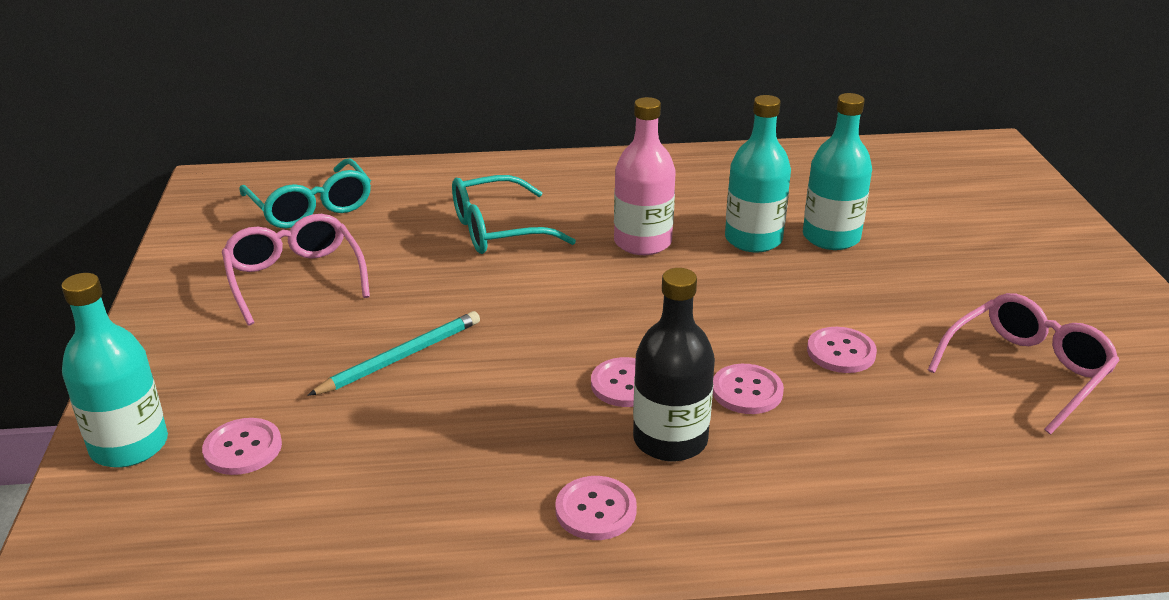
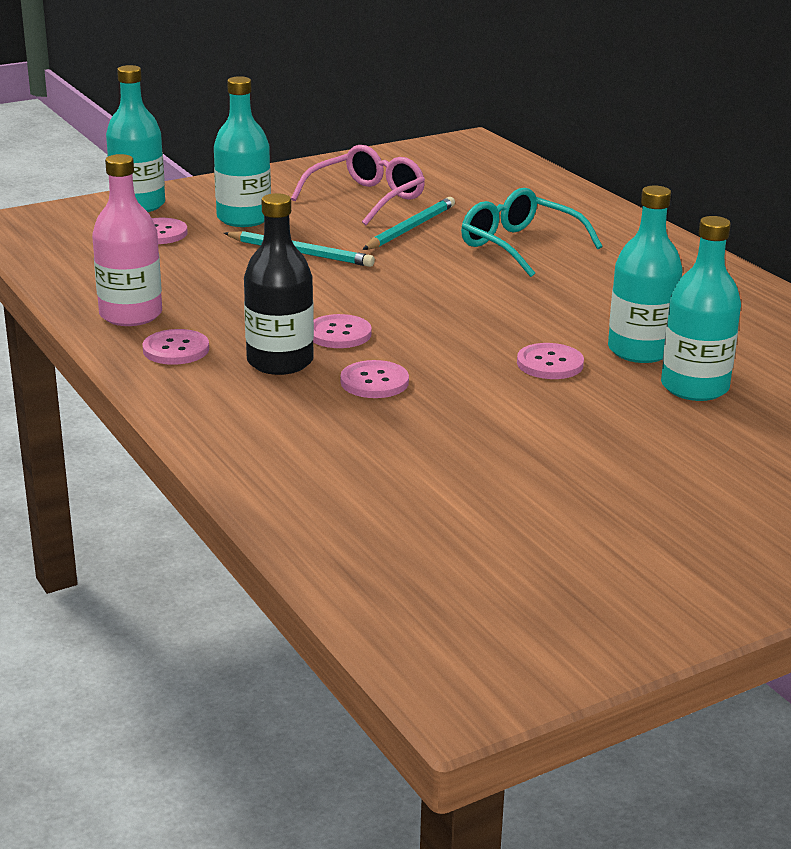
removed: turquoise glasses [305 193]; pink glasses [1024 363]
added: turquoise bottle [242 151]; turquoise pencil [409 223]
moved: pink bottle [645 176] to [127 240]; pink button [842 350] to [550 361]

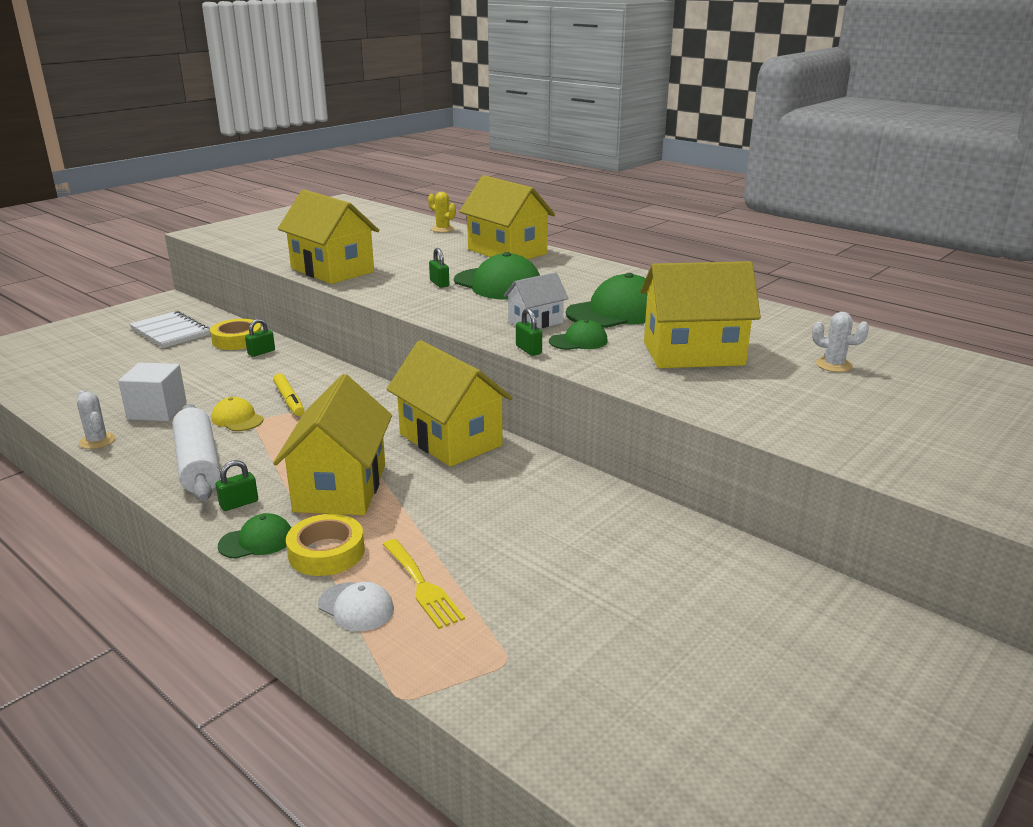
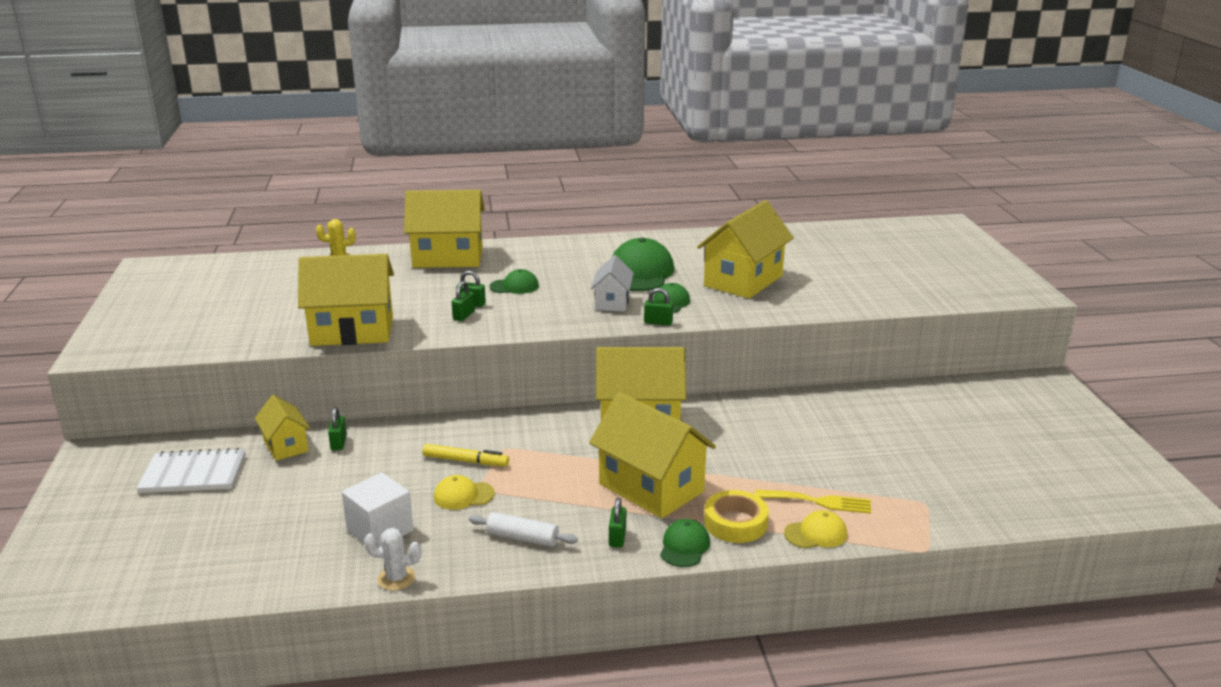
removed: white cactus [840 342]
added: green padlock [463 301]
replaced: yellow tape [235 334] to yellow house [283 428]
recoloured: white cap [356 606] to yellow cap [815 529]
resized: green cap [497 276] = [514 281] x0.53; white rolling pin [196 452] = [523 529] x0.59

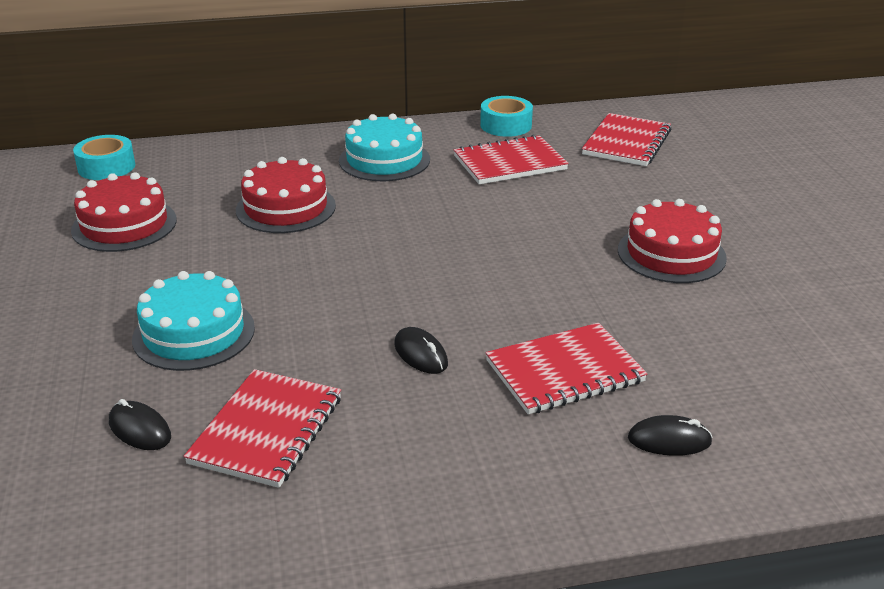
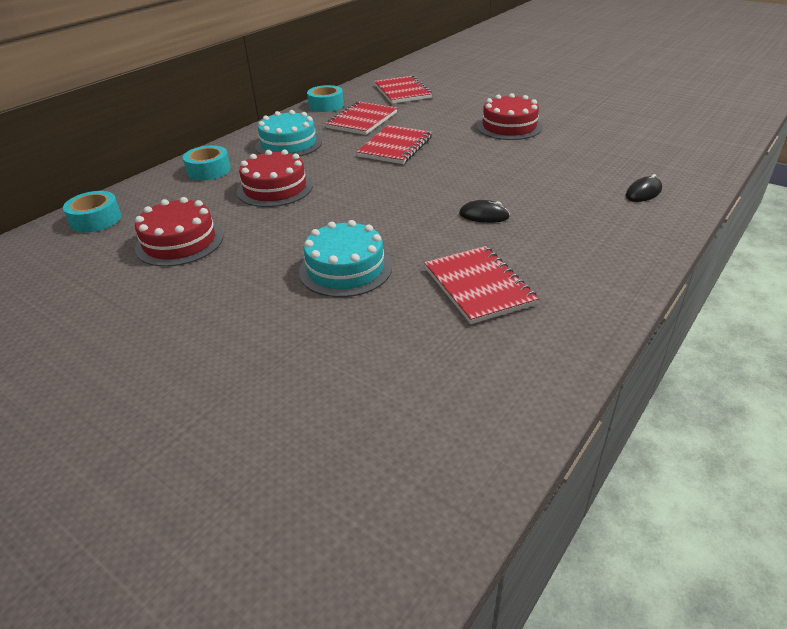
removed: black mouse [140 424]
added: turquoise tape [207 162]
moved: red notebook [567 369] to [394 144]

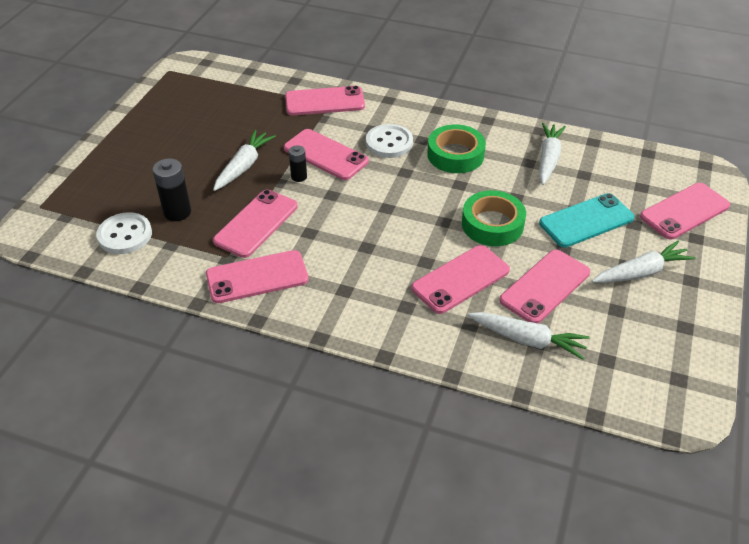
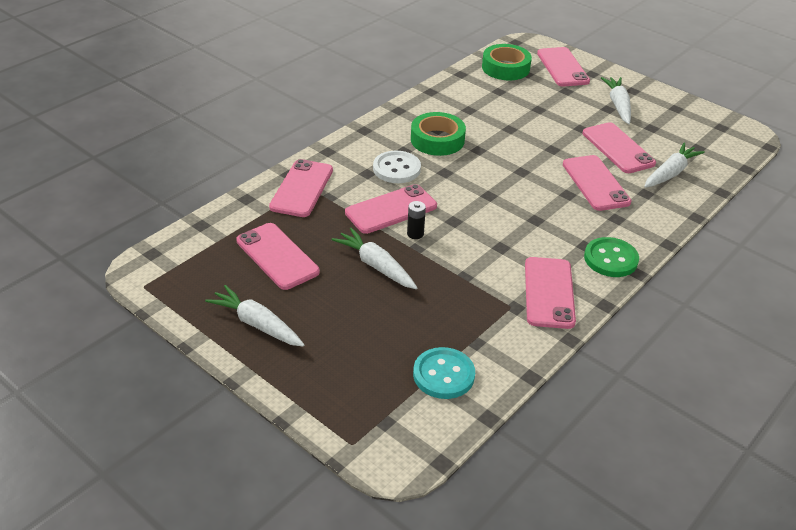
removed: black battery [172 189]; turquoise phone [587 220]
added: green button [611 257]
moved: white carrot [552 154] to [255 316]; pink phone [255 224] to [278 256]; green tape [494 218] to [507 62]
recoloured: white button [124 233] to turquoise button [444 373]

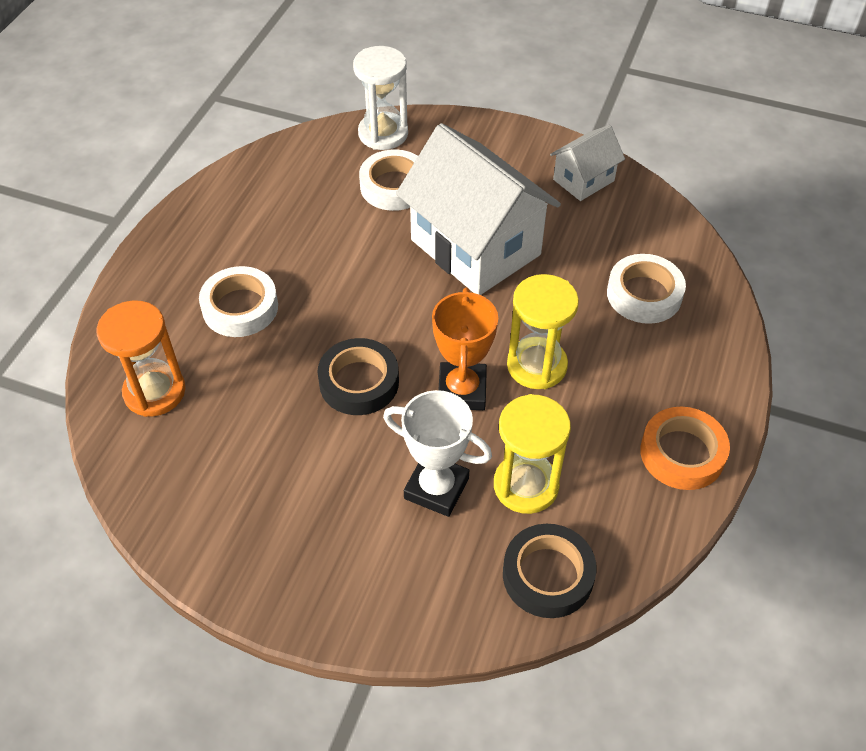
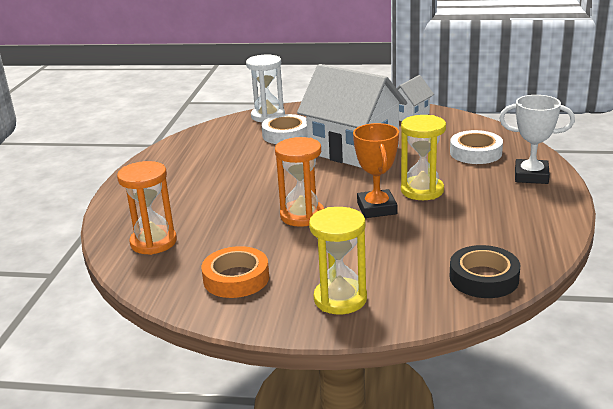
removed: white tape [238 301]
moved: white trophy [437 453] to [537 139]; yellow hourglass [532 454] to [338 260]; orange tape [685 448] to [235 272]
replaced: black tape [358 376] to orange hourglass [299 182]

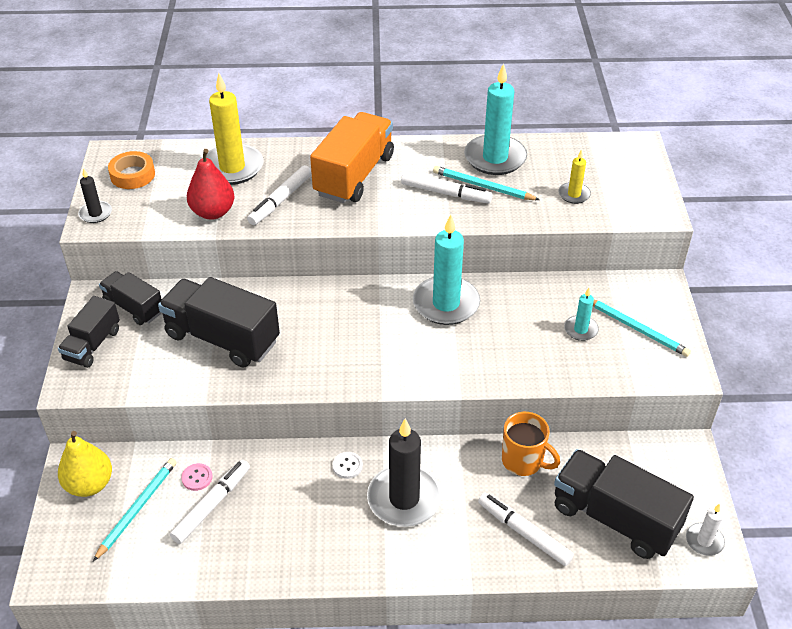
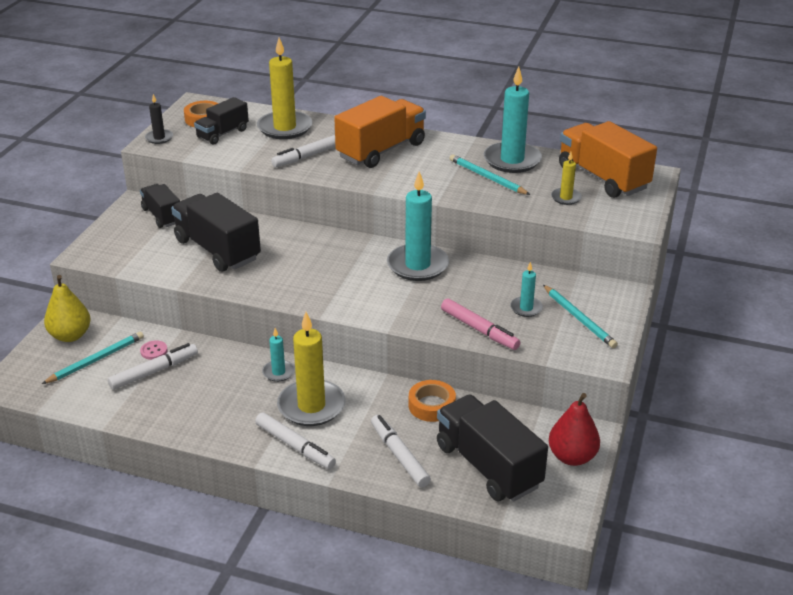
removed: white candle [705 530]
added: orange truck [608 159]; pink marker [481 324]
moved: red pear [211 184] to [574 429]; white marker [447 187] to [295 440]; black truck [89 332] to [221 121]
replaced: orange mug [531 444] to orange tape [432 401]; white button [347 465] to turquoise candle [278 355]
recoloured: black candle [404 472] to yellow candle [311 369]

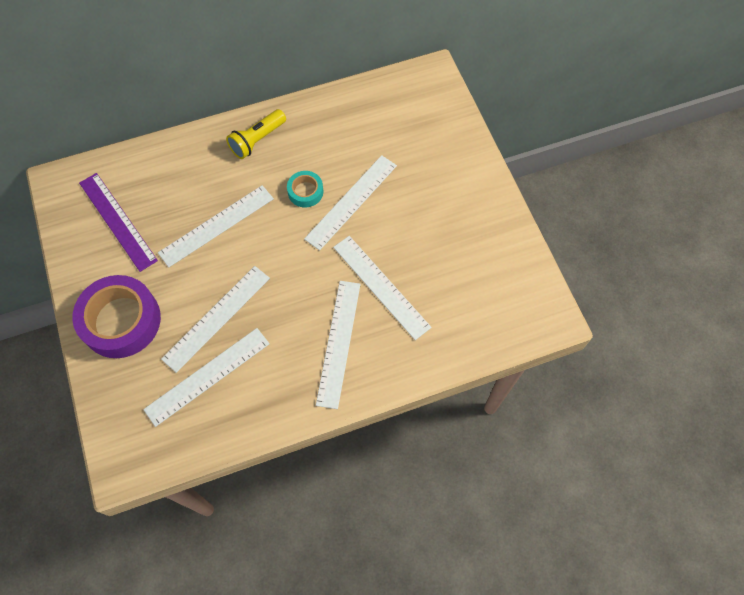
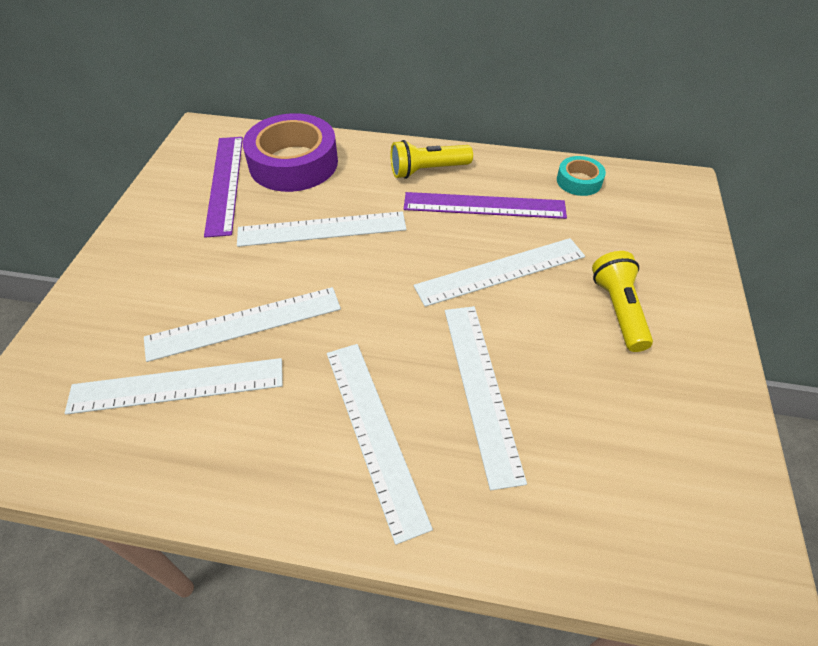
added: purple ruler [485 205]; yellow flashlight [622 301]
moved: turquoise tape [305 189] to [581 176]; purple tape [116 316] to [290 152]
turned: white ruler [338 345] = [380 444] 60 degrees counterclockwise

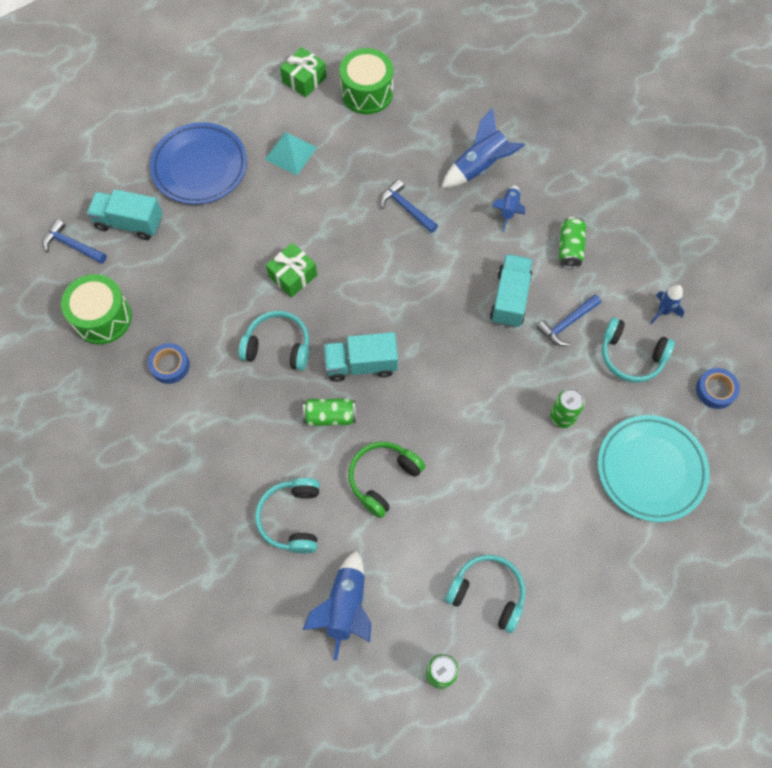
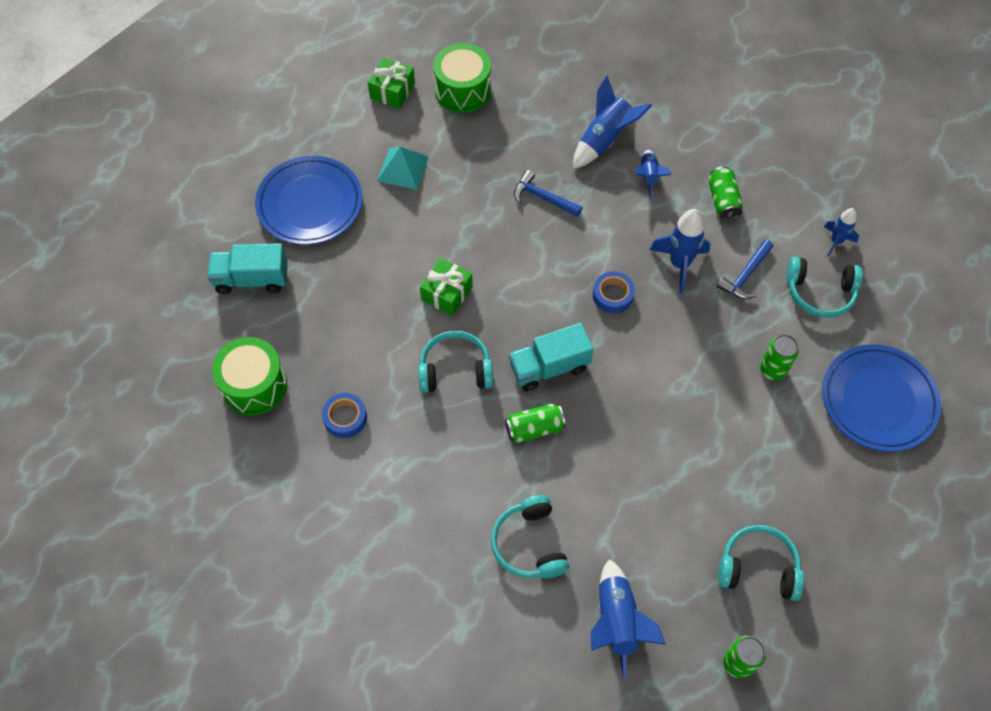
removed: blue hammer [75 241]; green headphones [386 480]
moved: blue tape [718 388] to [614 292]
replaced: turquoise truck [511 291] to blue rocket [680 251]
recoloured: turquoise plate [654 468] to blue plate [881 398]

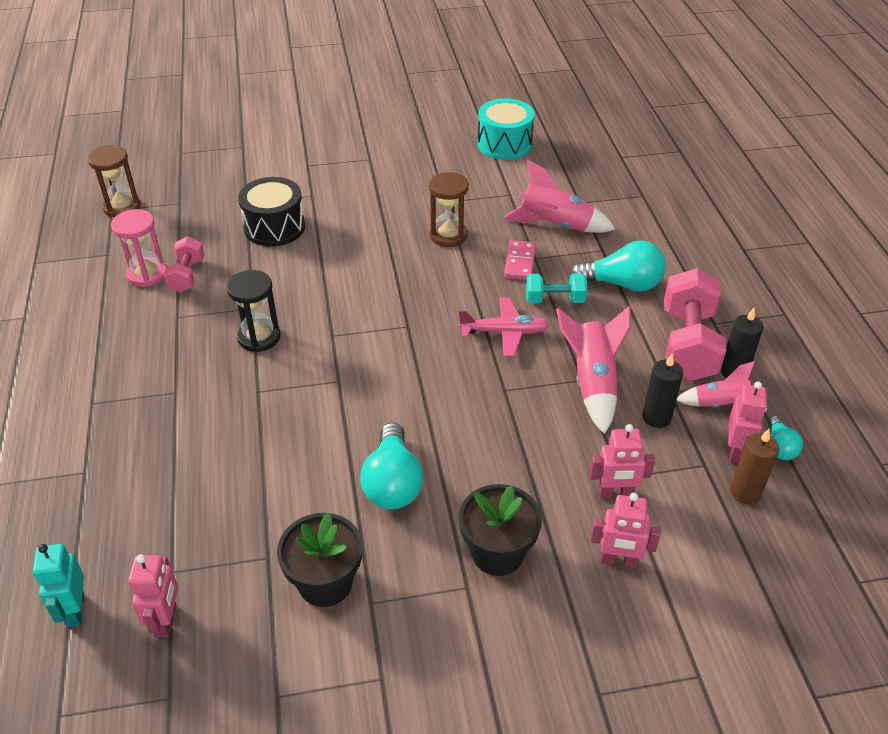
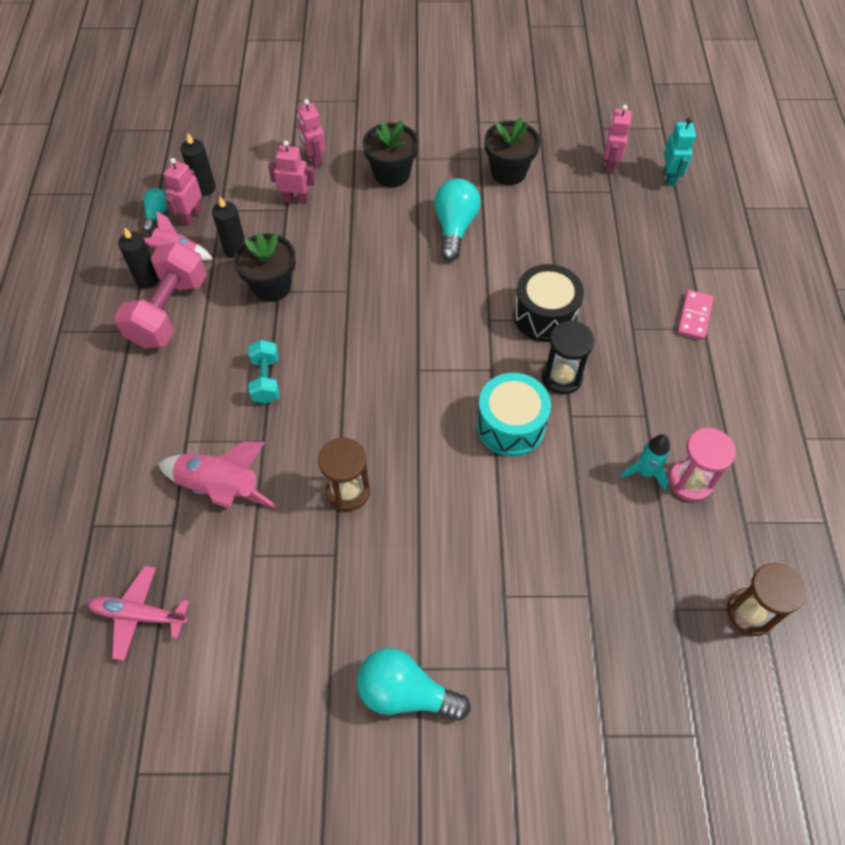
moved: turquoise drum [506 129] to [513 414]; black drum [271 212] to [548 303]; pink domino [520 260] to [695 315]; turquoise light bulb [618 266] to [413 684]; pink plane [504 327] to [138 613]
replaced: pink dumbbell [184 264] to turquoise rocket [645 462]; pink rocket [593 370] to black flower pot [265 267]
recoloured: brown candle [754 466] to black candle [198 164]
turned: turquoise dumbbell [556 288] = [263 372] 75 degrees clockwise; pink robot [626 530] = [311 133] 135 degrees counterclockwise

